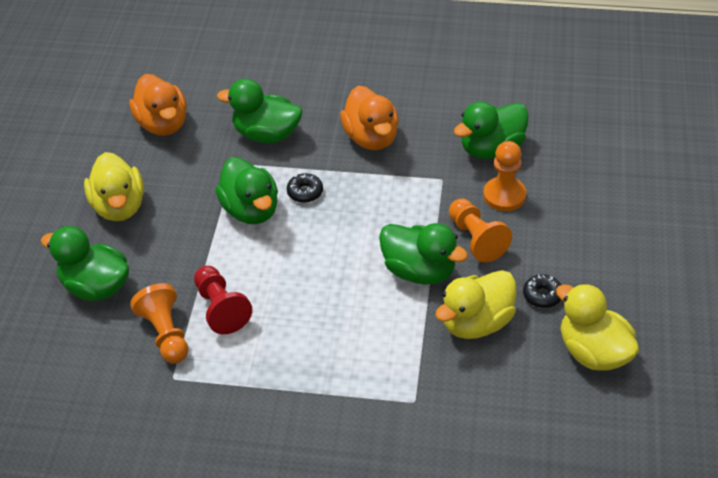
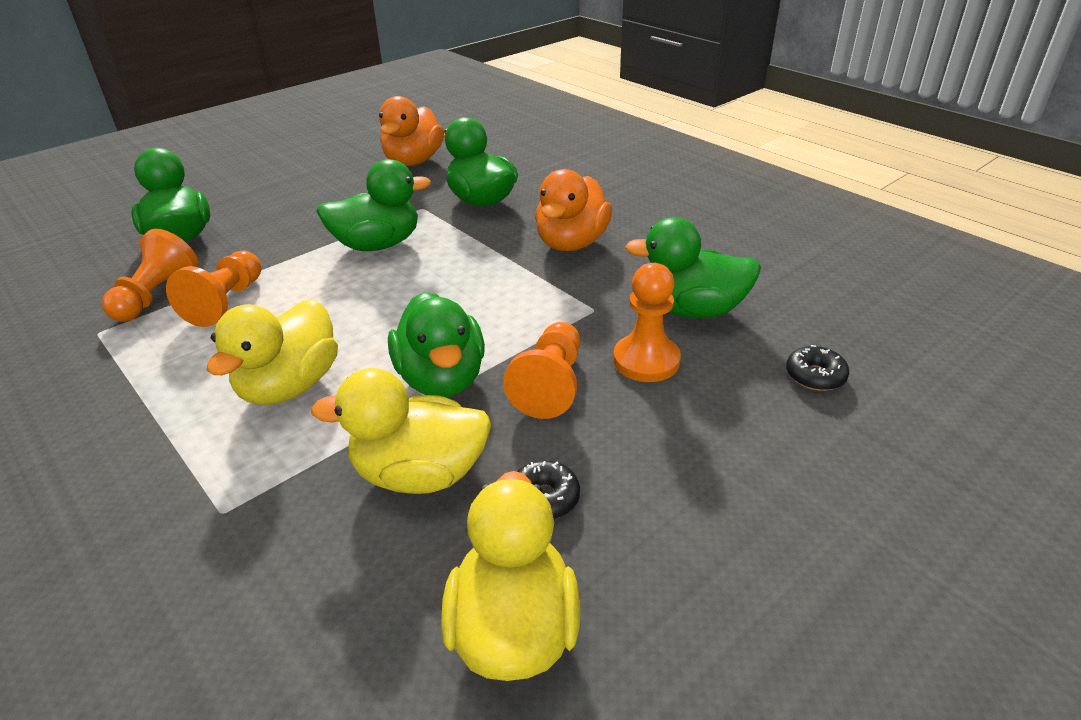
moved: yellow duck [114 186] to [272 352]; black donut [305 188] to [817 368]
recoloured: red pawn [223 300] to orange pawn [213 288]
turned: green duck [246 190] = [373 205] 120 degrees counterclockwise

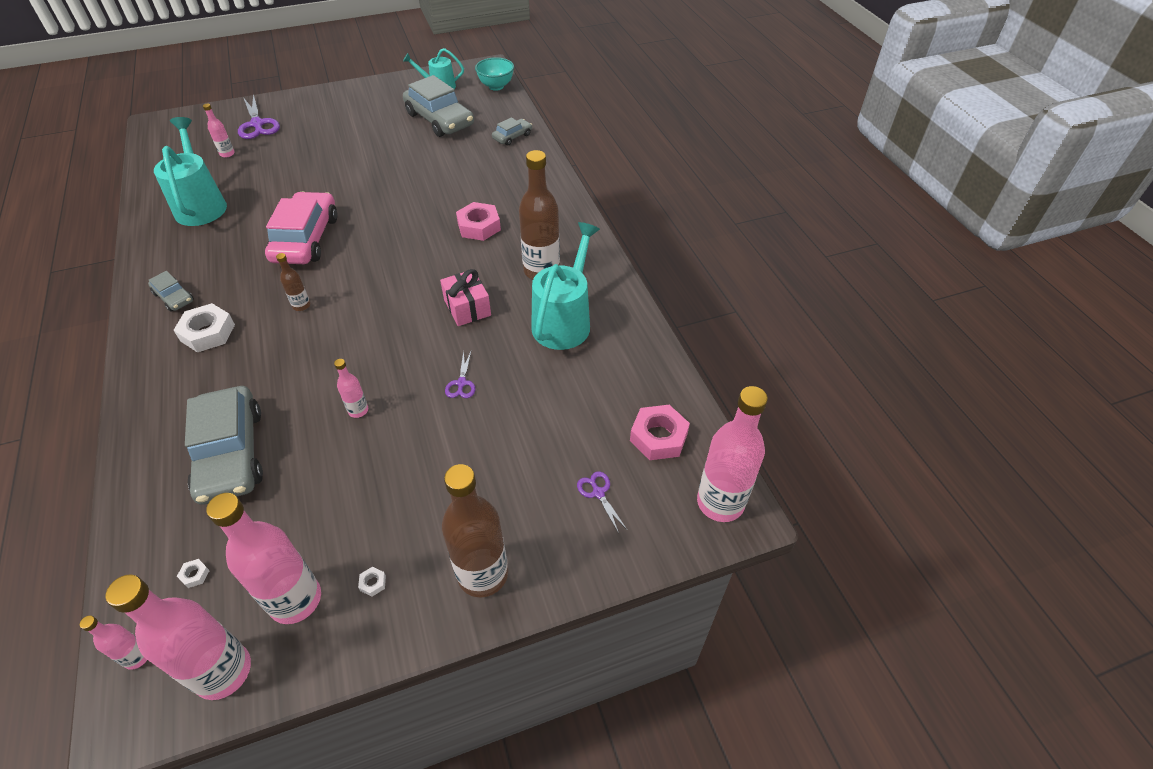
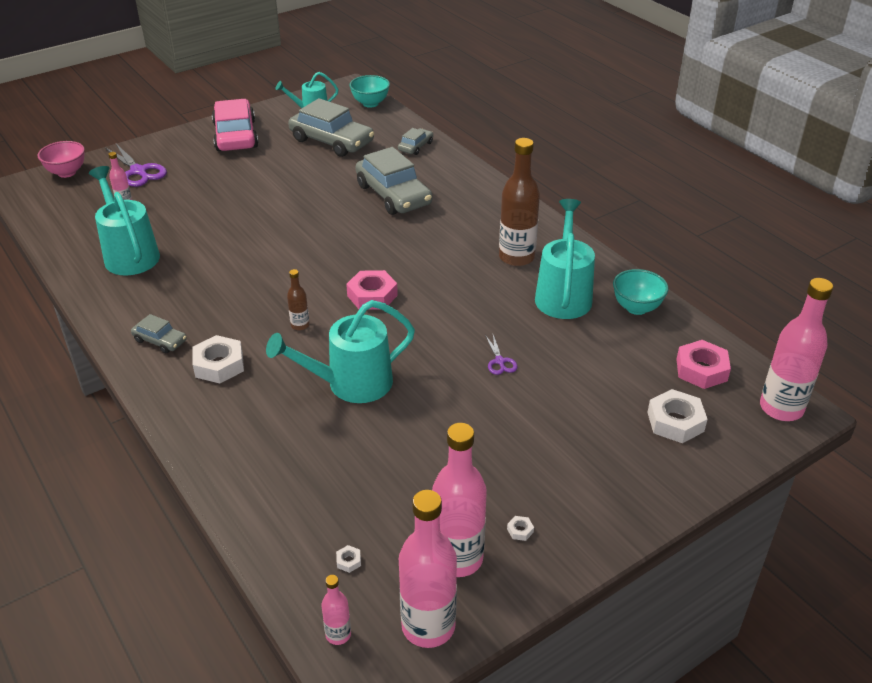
removed: pink gift [465 297]; pink bottle [351 388]; brown bottle [475 530]
added: pink bowl [61 159]; turquoise bowl [640 292]; turquoise watering can [340 351]
moved: pink car [301 228] to [235 125]; pink nut [478 221] to [372 290]; grey car [224 445] to [394 181]
replaced: purple scissors [602 502] to white nut [677 416]

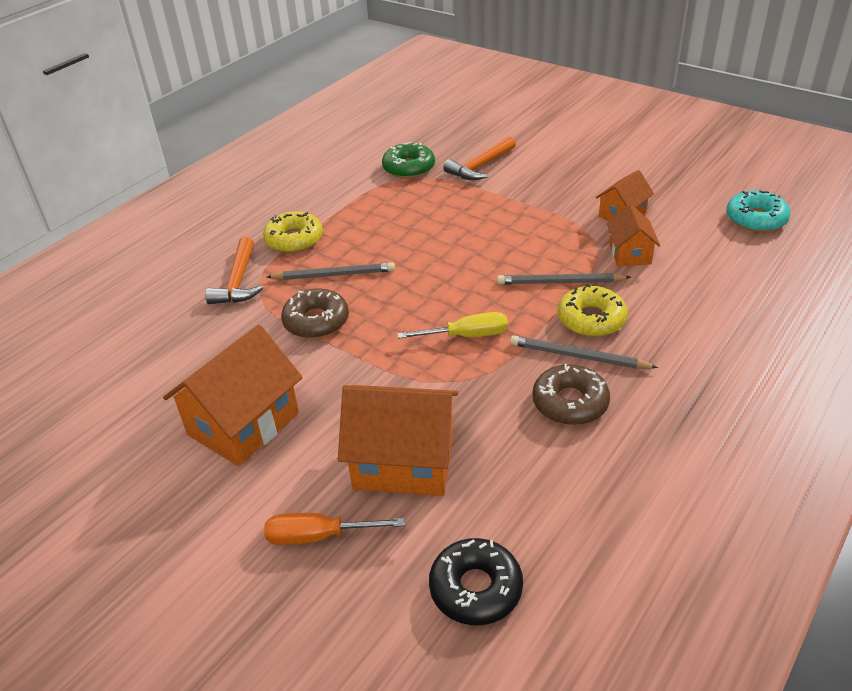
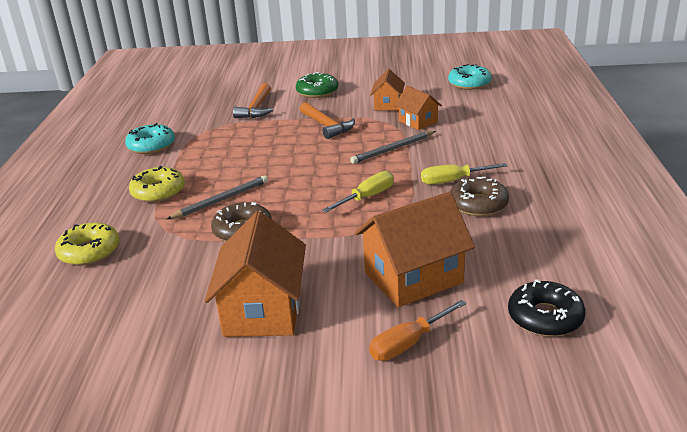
added: turquoise donut [150 138]
moved: green donut [408 160] to [317 85]; orange hammer [234 270] to [327 120]; yellow donut [593 310] to [87 244]
replaced: grey pencil [584 352] to yellow screwdriver [464 174]

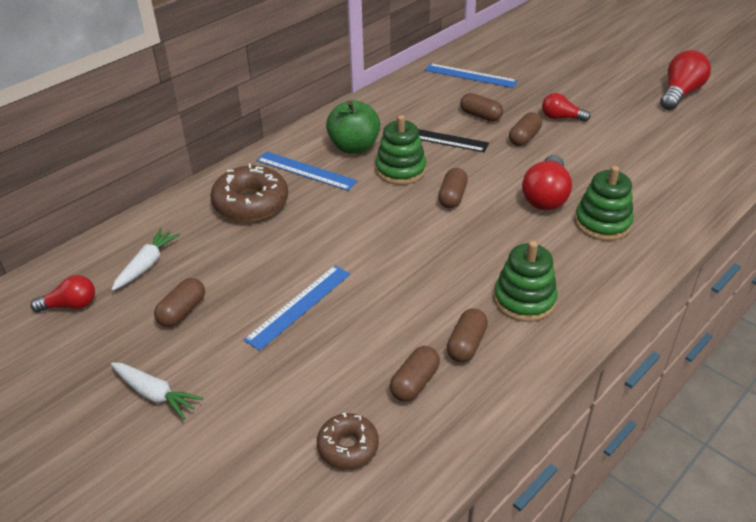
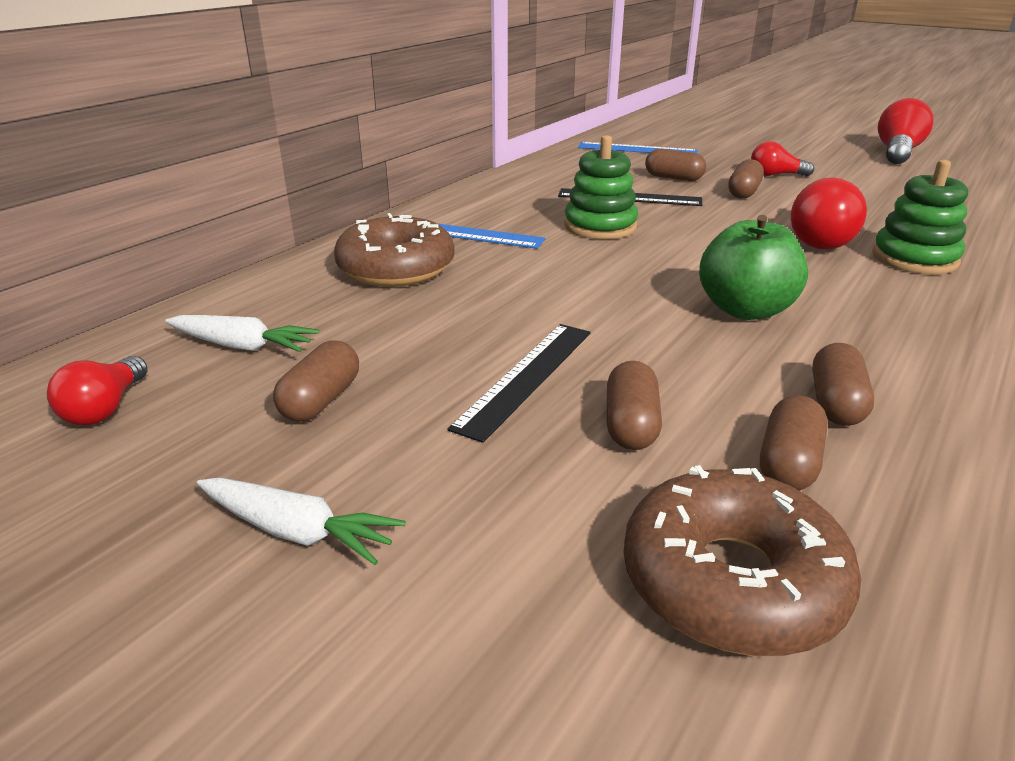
removed: green stacking toy [525 281]
moved: green apple [353 127] to [753 267]; brown capsule [453 188] to [634 405]
recoloured: blue ruler [297 308] to black ruler [519 383]
turned: white carrot [145 259] = [242 333] 90 degrees clockwise; red light bulb [63 293] = [97 390] 120 degrees clockwise
resized: brown donut [348 441] = [743 560] x1.71

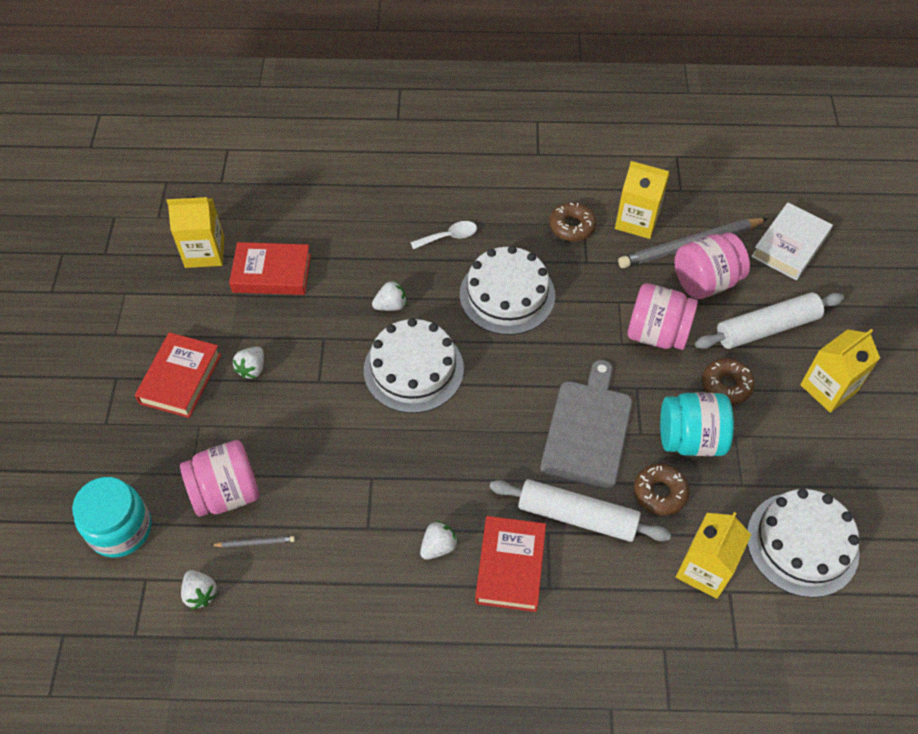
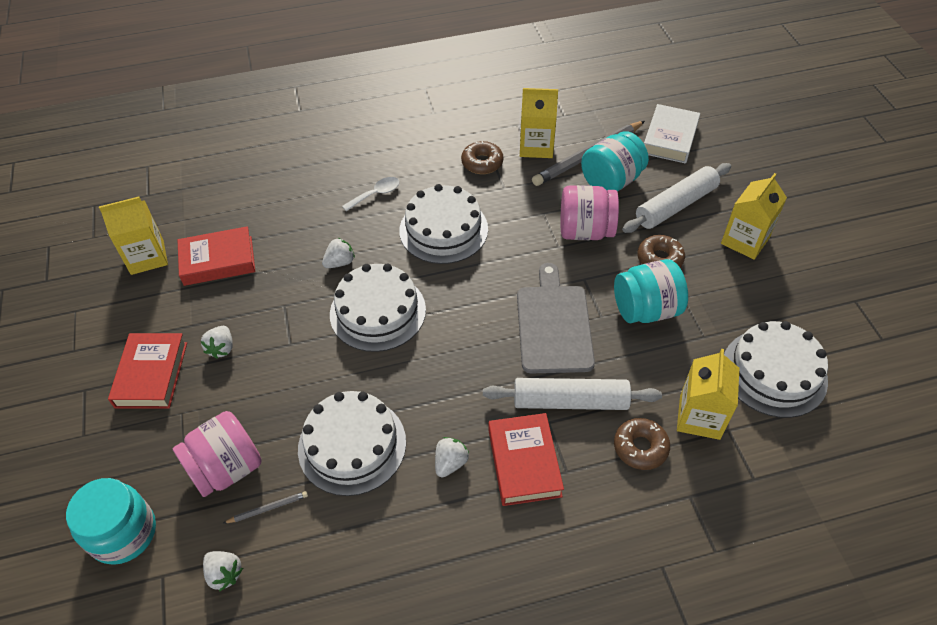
added: white cake [352 443]
moved: brown donut [661 490] to [642 444]
recoloured: pink jar [712 266] to turquoise jar [615 161]

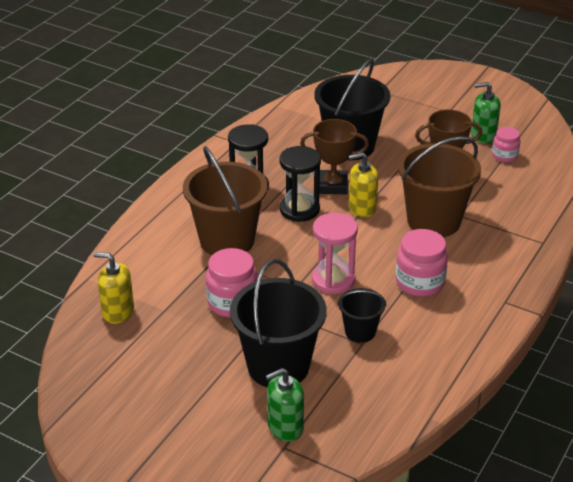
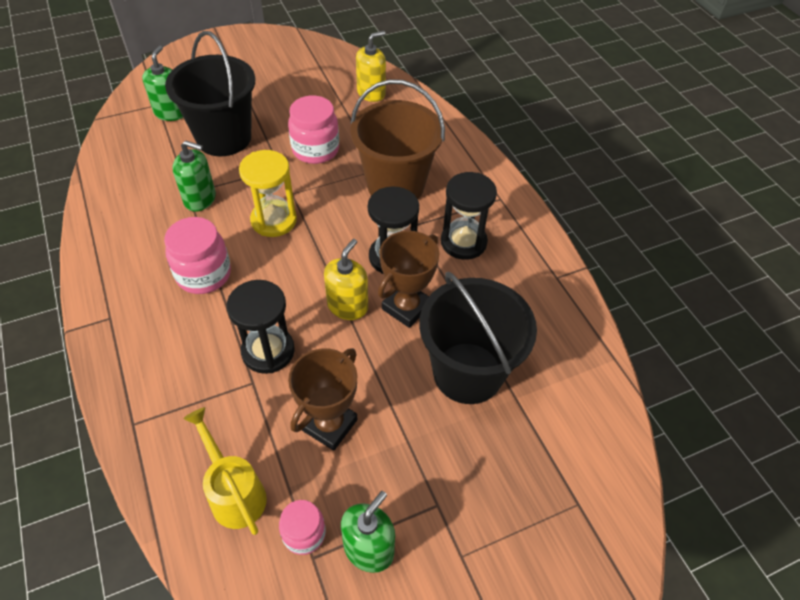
added: yellow watering can [225 471]
replaced: brown bucket [439 186] to black hourglass [261 327]; black bucket [361 315] to green soap dispenser [194 176]
recoloured: pink hourglass [335 253] to yellow hourglass [268 193]

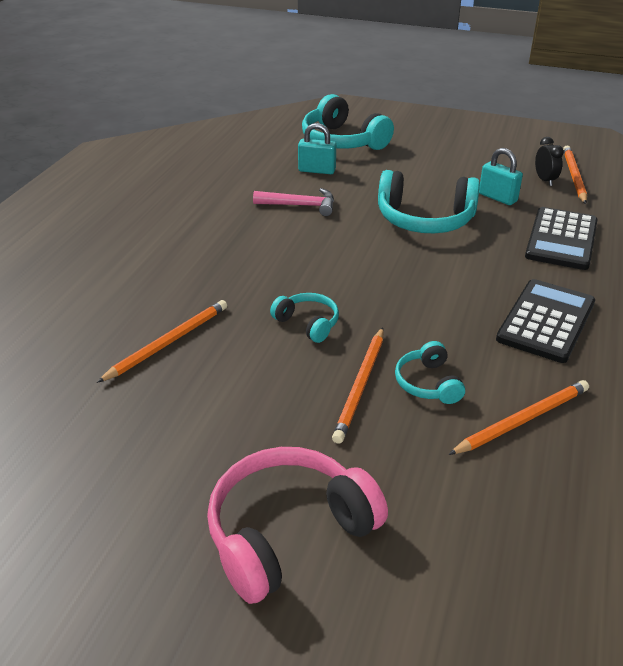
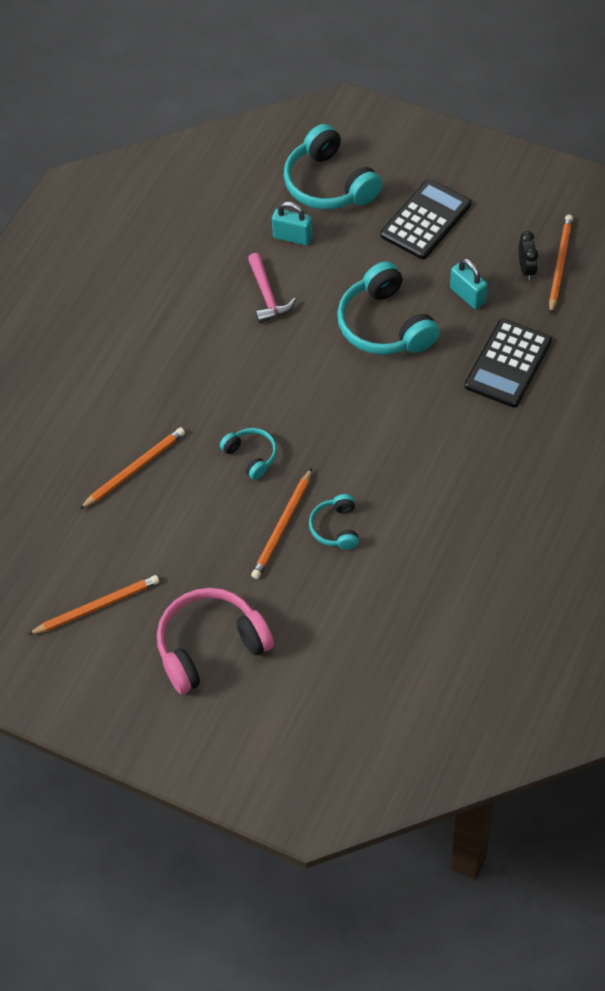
moved: black calculator [545 321] to [426 219]; orange pencil [518 417] to [93 605]
turned: turquoise headphones [429 201] = [388 308] 45 degrees clockwise; pink hammer [293 202] = [272 288] 60 degrees clockwise

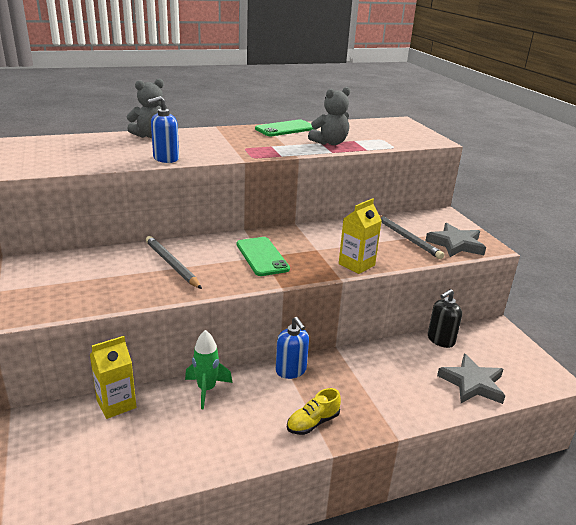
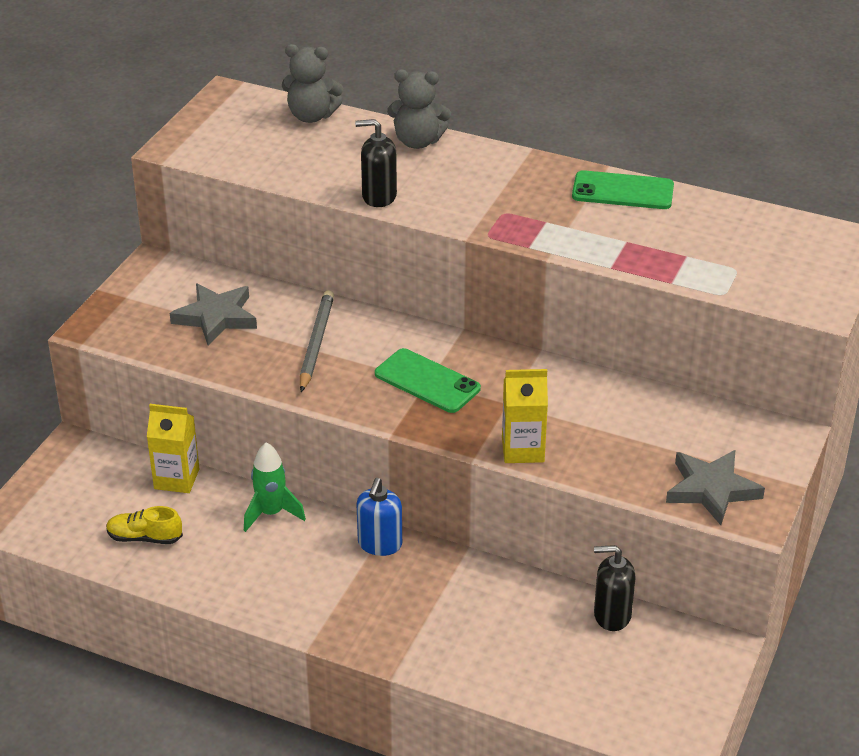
removed: grey pencil [411 237]
moved: grey teddy bear [329 116] to [312 83]; grey star [471 379] to [213 314]; yellow shoe [314 411] to [144 525]
recoloured: blue soap dispenser [163 129] to black soap dispenser [376 163]
turned: green phone [263 256] = [428 380] 75 degrees counterclockwise

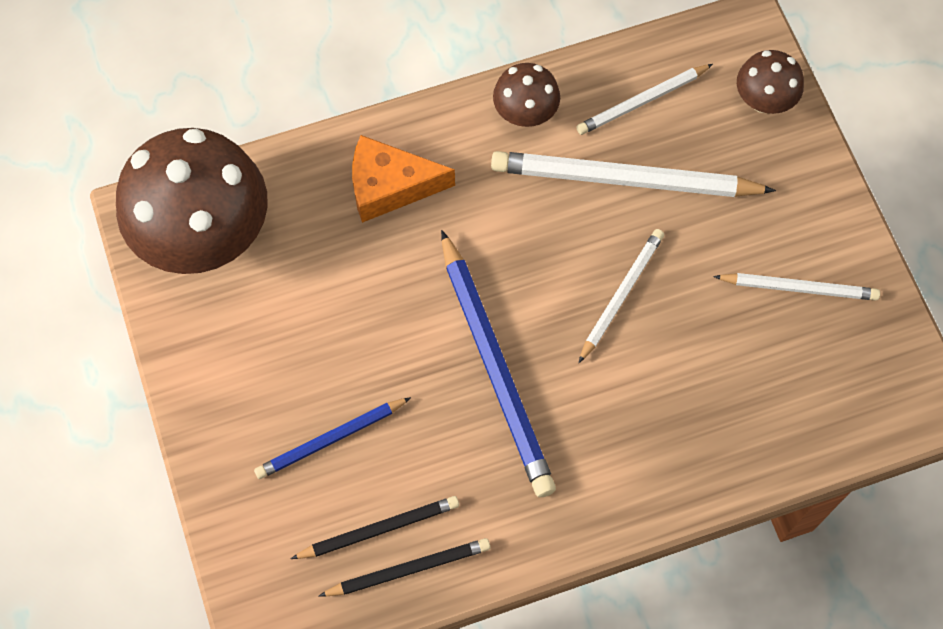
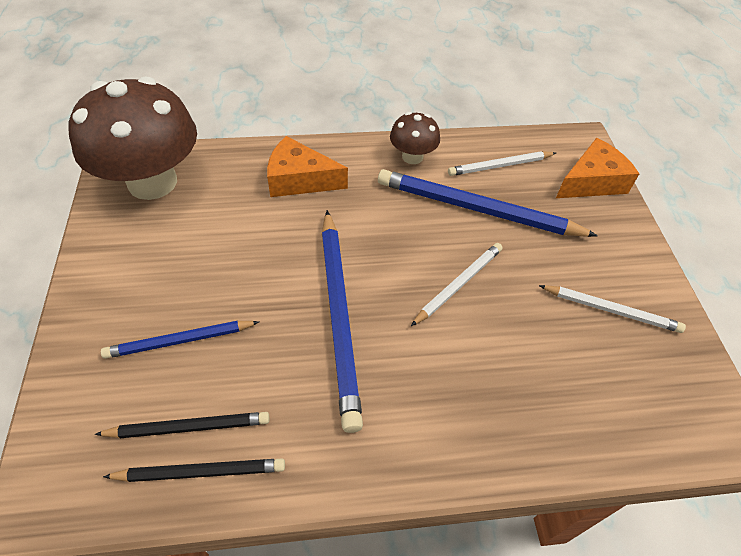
replaced: brown mushroom [770 82] to orange cheese [597 168]
recoloured: white pencil [633 174] to blue pencil [488 203]

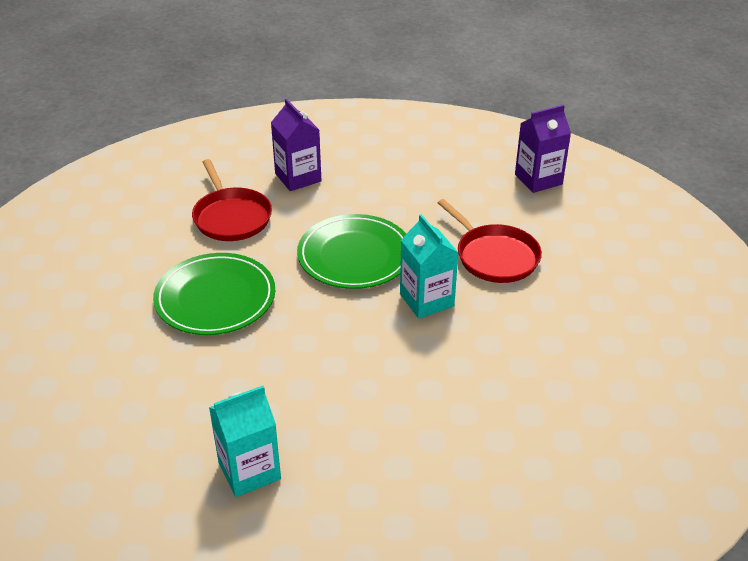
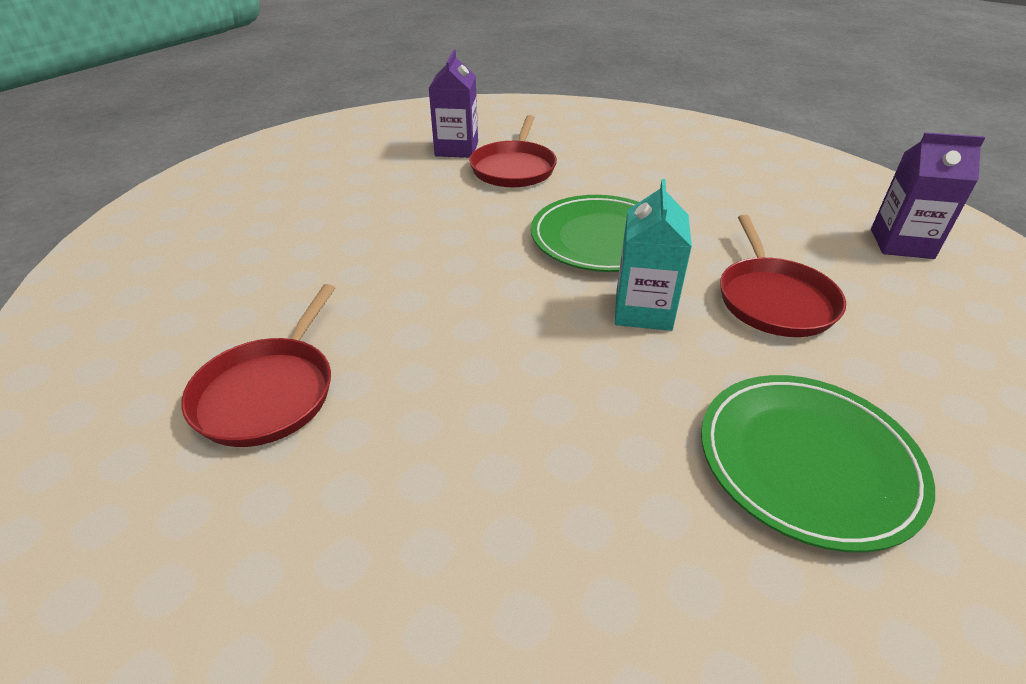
moved: purple carton [296 145] to [453 104]; green plate [214 294] to [818 464]
replaced: turquoise carton [245 441] to red pan [258 365]

